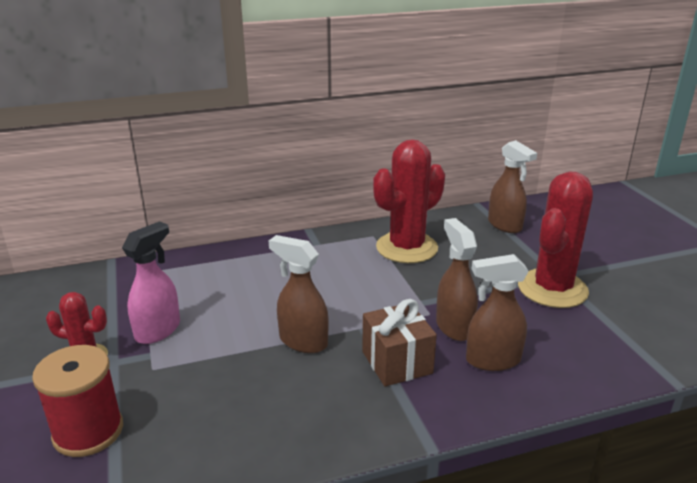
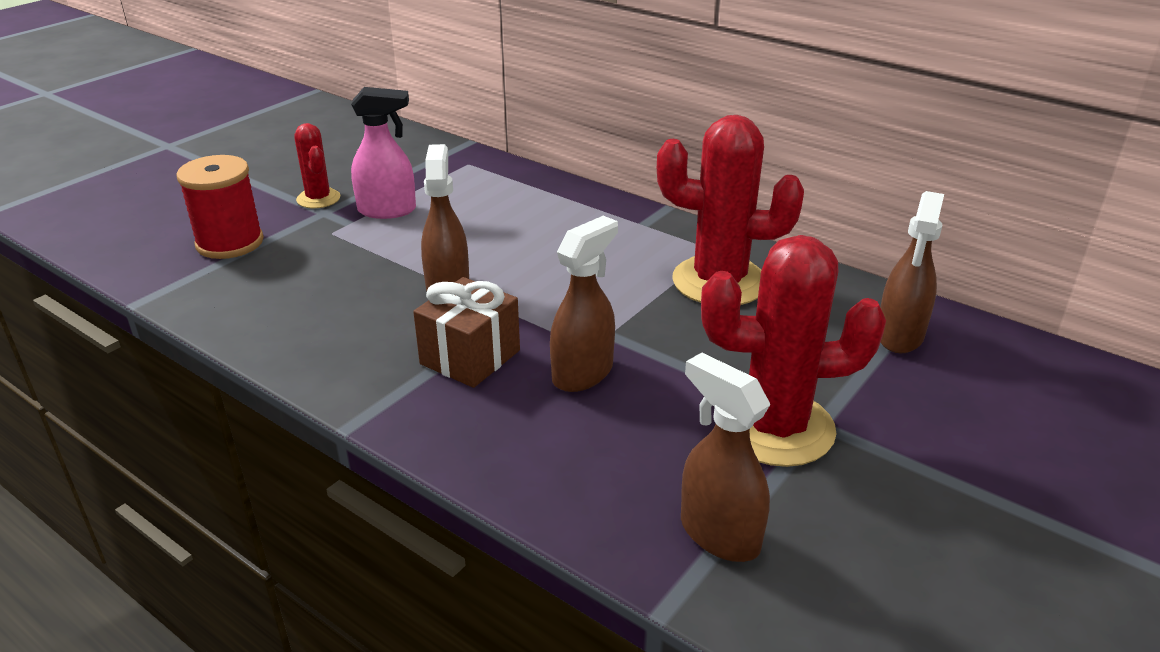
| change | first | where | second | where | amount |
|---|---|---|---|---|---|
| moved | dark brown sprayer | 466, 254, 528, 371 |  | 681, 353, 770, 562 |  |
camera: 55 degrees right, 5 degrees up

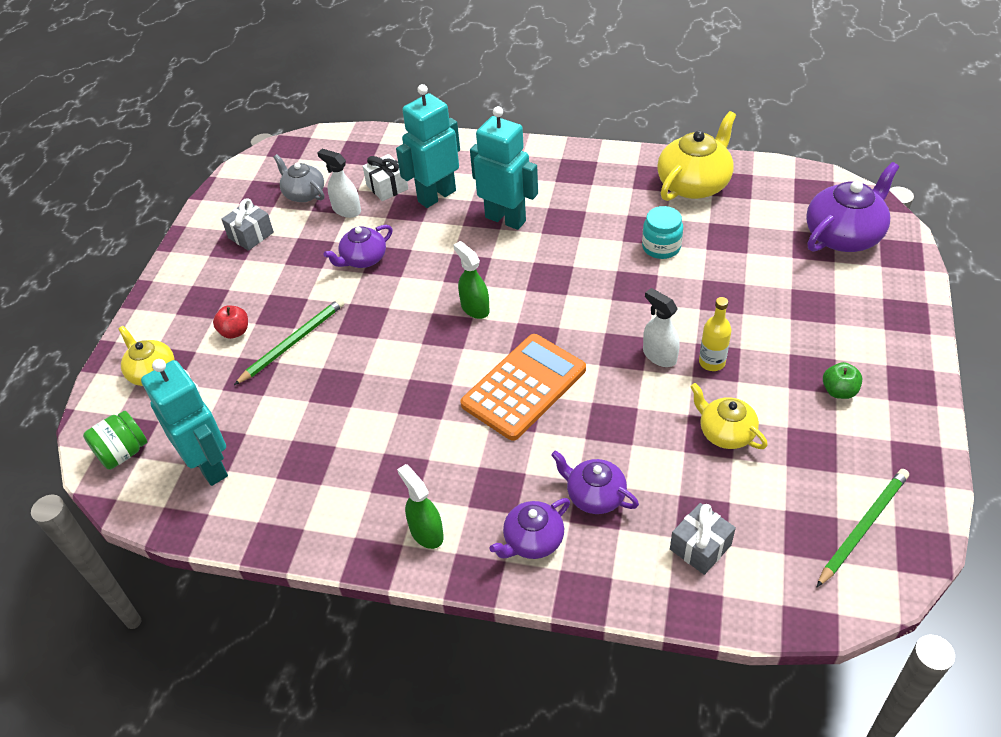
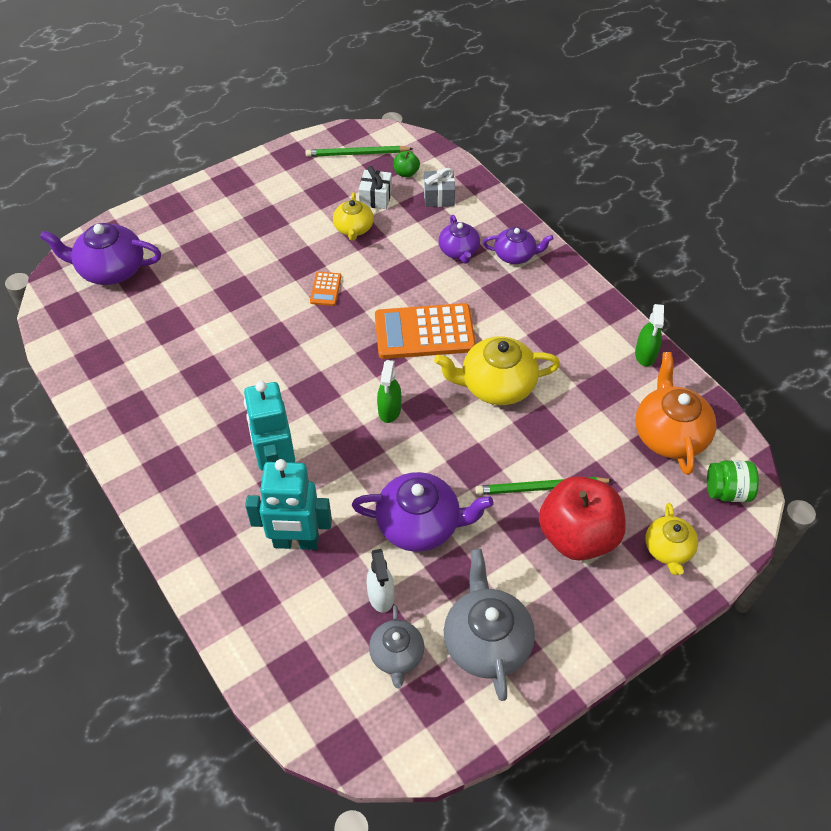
| change | first | where | second | where | amount |
|---|---|---|---|---|---|
| removed | turquoise jam jar | 642, 206, 683, 259 |  |  |  |
| removed | yellow drink bottle | 699, 297, 731, 371 |  |  |  |
| moved | pure white gift | 363, 154, 408, 201 |  | 359, 166, 392, 209 |  |
| moved | leaf-green sprayer | 397, 464, 444, 549 |  | 635, 304, 664, 366 |  |
| moved | yellow tea pot | 657, 111, 736, 201 |  | 434, 337, 560, 405 |  |
| moved | leaf-green toy apple | 823, 362, 862, 399 |  | 394, 151, 420, 177 |  |
| replaced | turquoise robot | 141, 359, 228, 486 | orange-coloured tea pot | 635, 352, 717, 475 |  |
| replaced | gray gift | 221, 199, 274, 251 | gray tea pot | 444, 549, 535, 701 |  |
| replaced | pure white sprayer | 643, 288, 680, 367 | orange-coloured adding machine | 310, 272, 342, 306 |  |
| resized | crimson toy apple | 213, 305, 248, 339 |  | 539, 476, 626, 561 | x2.41 |
| resized | violet tea pot | 323, 225, 393, 268 |  | 352, 472, 493, 552 | x1.64 |
camera: 140 degrees left, 5 degrees up

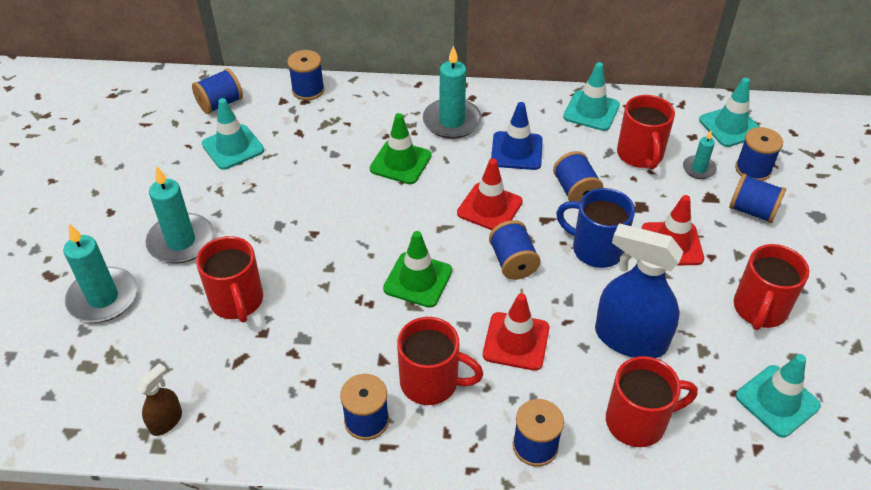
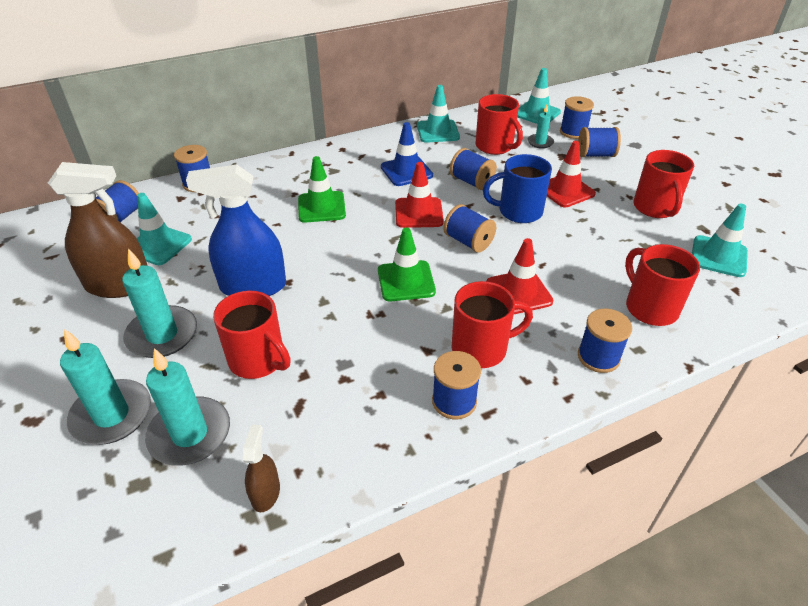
| change | first | where | second | where | amount |
|---|---|---|---|---|---|
| added |  |  | dark brown sprayer | 48, 162, 148, 298 |  |
| moved | turquoise pillar candle | 423, 45, 482, 139 |  | 145, 348, 230, 466 |  |
| moved | cobalt sprayer | 595, 223, 683, 358 |  | 186, 164, 286, 296 |  |
| turned | crimson coffee mug | 606, 356, 698, 447 |  | 625, 244, 700, 326 | 75 degrees counterclockwise |
camera: 30 degrees left, 5 degrees down

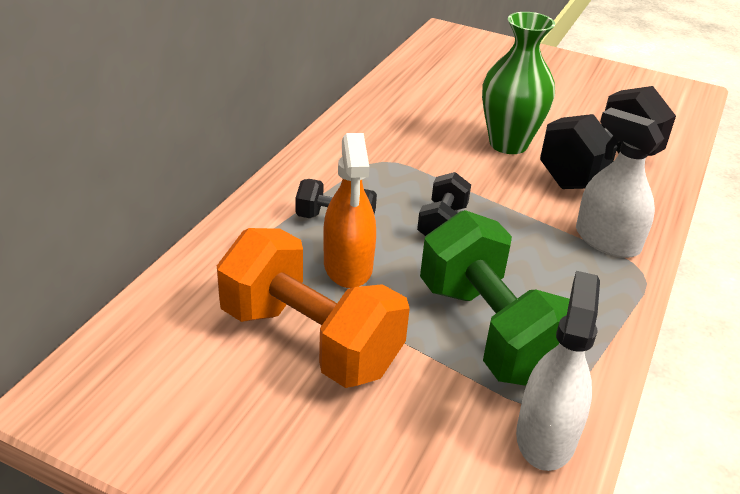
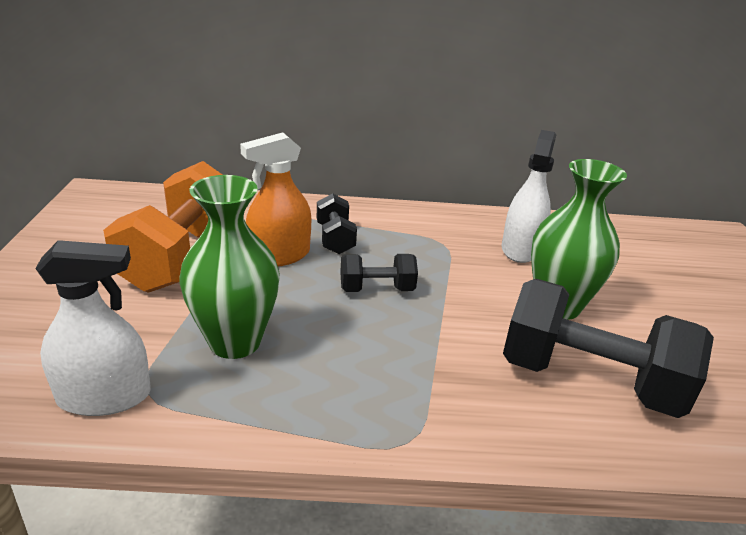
| change | first | where | second | where | amount |
|---|---|---|---|---|---|
| moved | pure white sprayer | 576, 108, 664, 258 |  | 502, 130, 556, 263 |  |
| replaced | leaf-green free weight | 420, 210, 570, 386 | leaf-green vase | 180, 175, 280, 359 |  |
camera: 65 degrees right, 5 degrees down

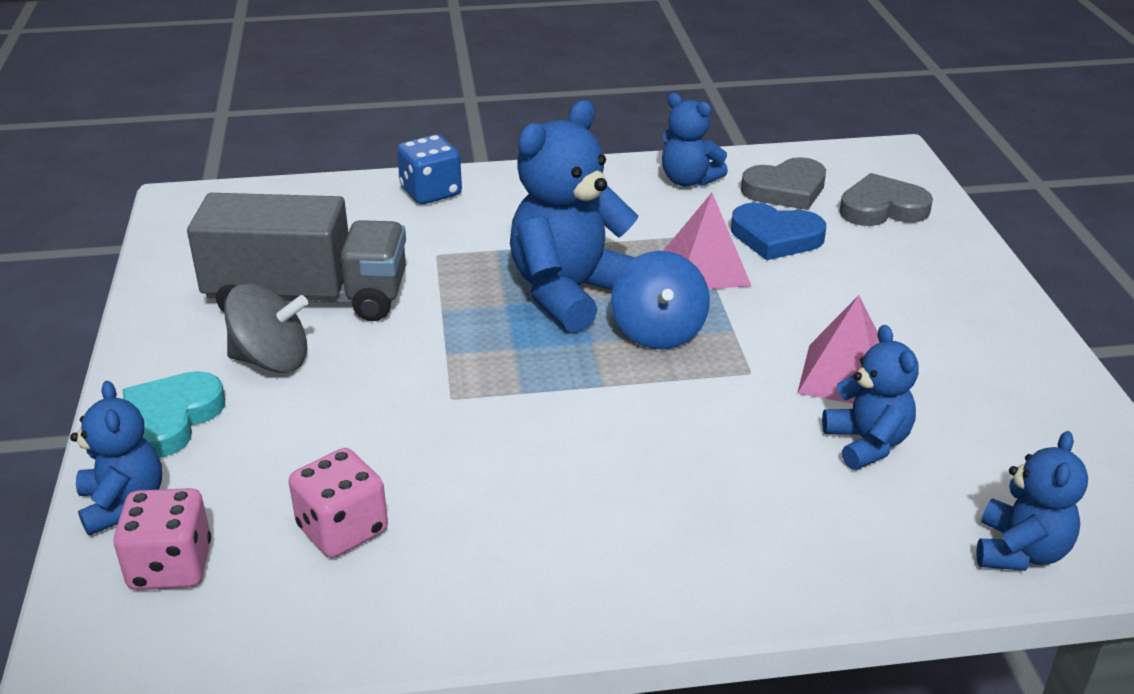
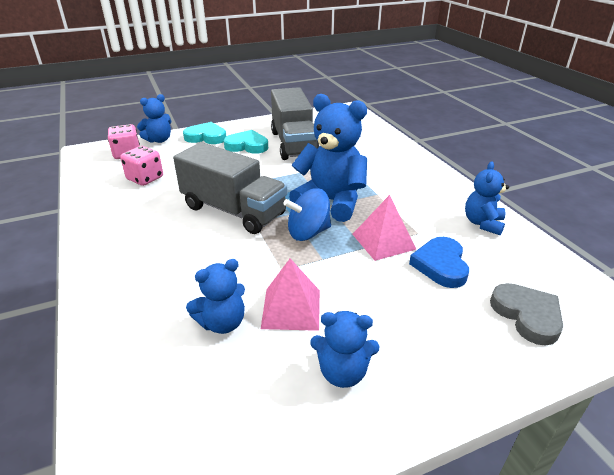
| change | first | where | second | where | amount |
|---|---|---|---|---|---|
| removed | cobalt dice | 397, 134, 462, 204 |  |  |  |
| removed | gray heart shape | 741, 157, 826, 210 |  |  |  |
| added |  |  | gray truck | 173, 142, 287, 234 |  |
| moved | cobalt teddy bear | 976, 431, 1088, 571 |  | 310, 311, 379, 388 |  |
| replaced | gray spinning top | 224, 283, 308, 373 | turquoise heart shape | 224, 130, 268, 154 |  |
camera: 75 degrees right, 0 degrees up

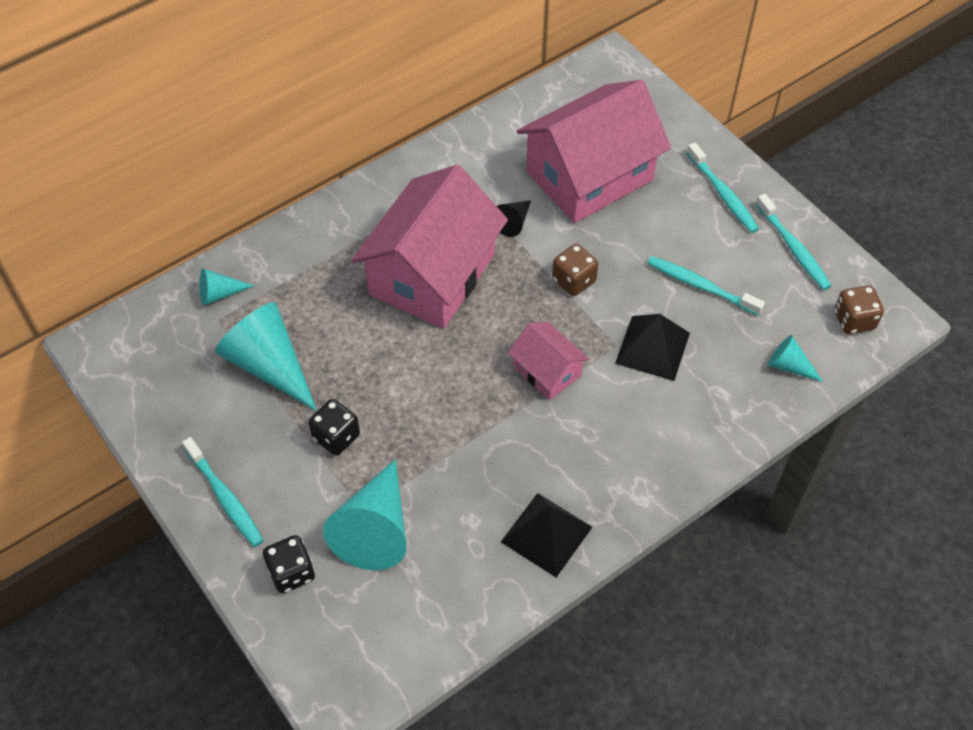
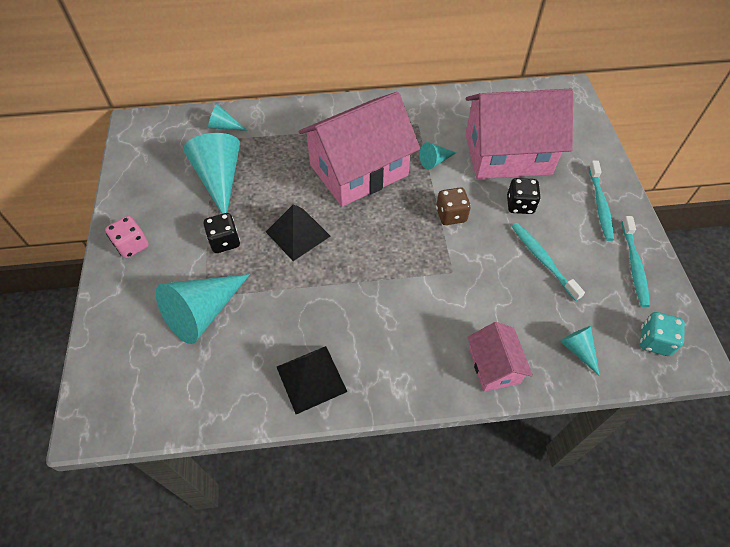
| change | first | where | second | where | amount |
|---|---|---|---|---|---|
| moved | ebony dice | 263, 535, 315, 593 |  | 507, 178, 541, 214 |  |
| moved | pink house | 508, 322, 589, 400 |  | 468, 322, 533, 391 |  |
| moved | ebony pyramid | 615, 314, 690, 381 |  | 266, 205, 331, 261 |  |
| replaced | turquoise toothbrush | 182, 437, 264, 547 | pink dice | 105, 216, 149, 258 |  |
| recoloured | ebony cone shape | 497, 200, 531, 237 | turquoise cone shape | 419, 142, 456, 170 |  |
| recoloured | dark brown dice | 835, 285, 884, 334 | turquoise dice | 640, 312, 685, 356 |  |
camera: 30 degrees right, 0 degrees up

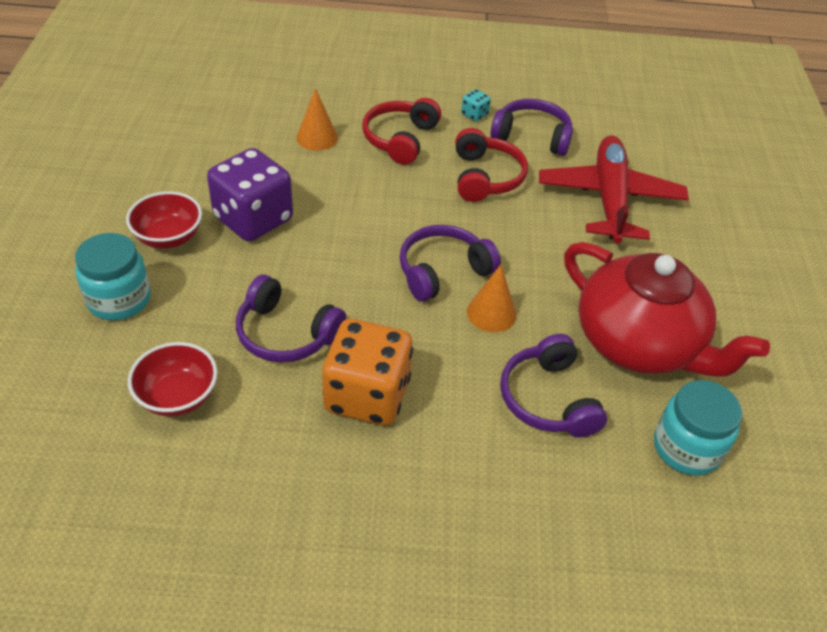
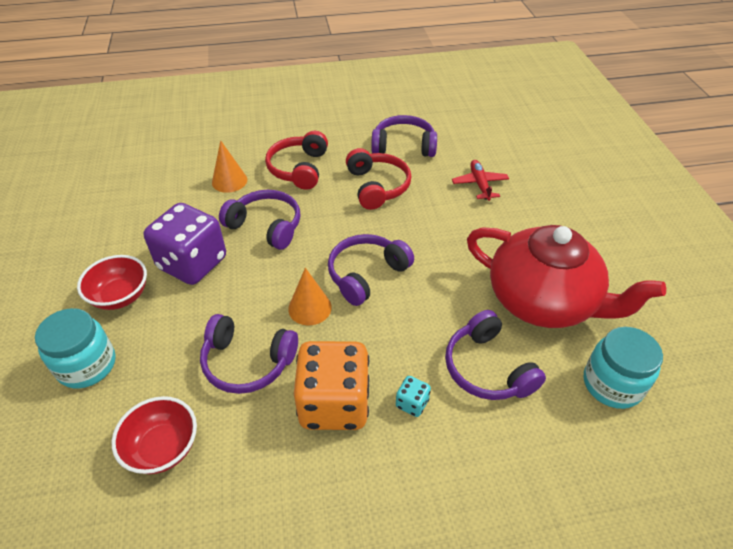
| change | first | where | second | where | amount |
|---|---|---|---|---|---|
| added |  |  | violet headset | 219, 190, 300, 250 |  |
| moved | turquoise dice | 461, 89, 491, 121 |  | 396, 376, 431, 417 |  |
| moved | orange-coloured cone shape | 467, 264, 517, 332 |  | 288, 268, 332, 325 |  |
| resized | crimson plane | 539, 135, 689, 243 |  | 452, 160, 509, 201 | x0.47 |
camera: 10 degrees left, 0 degrees up

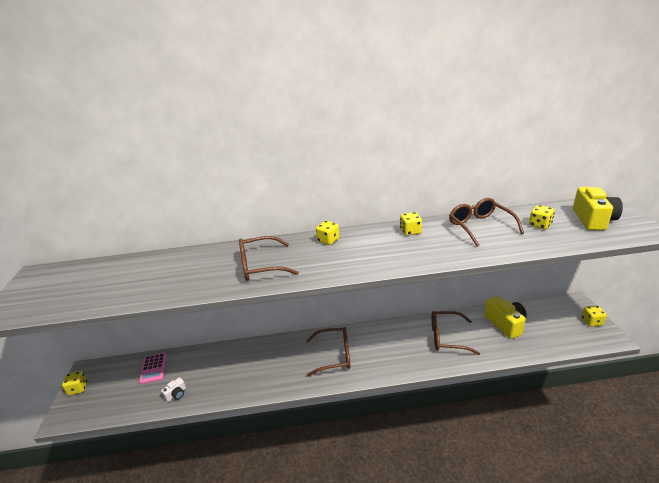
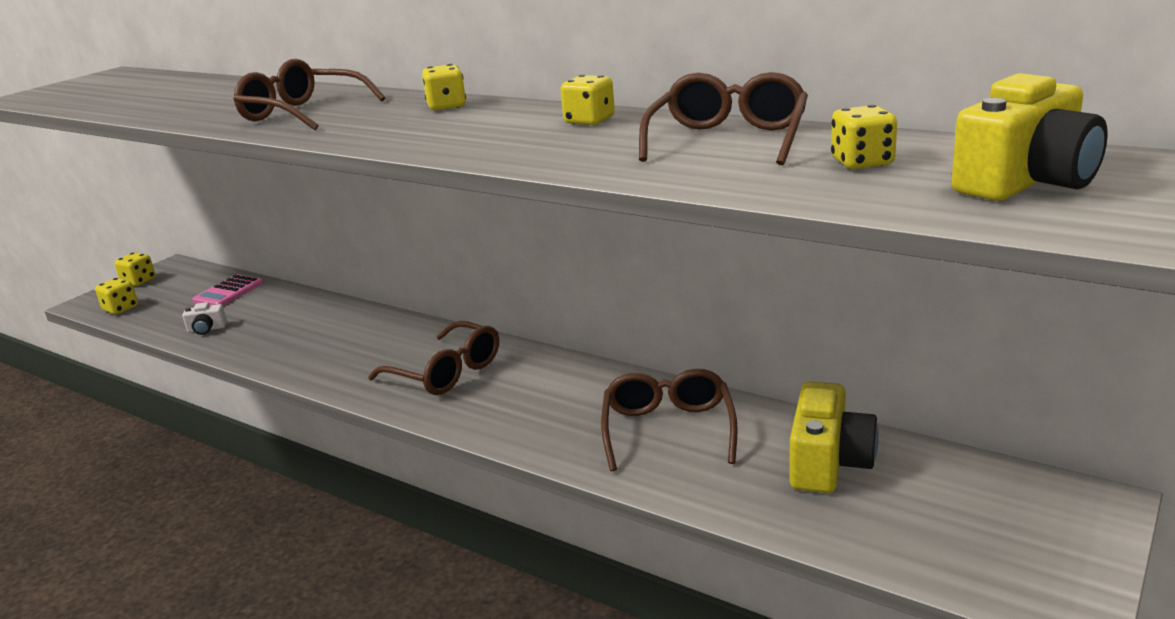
| change | first | where | second | where | amount |
|---|---|---|---|---|---|
| moved | yellow dice | 582, 306, 607, 327 |  | 95, 278, 138, 314 |  |
| turned | dark brown glasses | 431, 311, 480, 355 |  | 601, 369, 738, 471 | 45 degrees clockwise |
camera: 40 degrees right, 5 degrees down

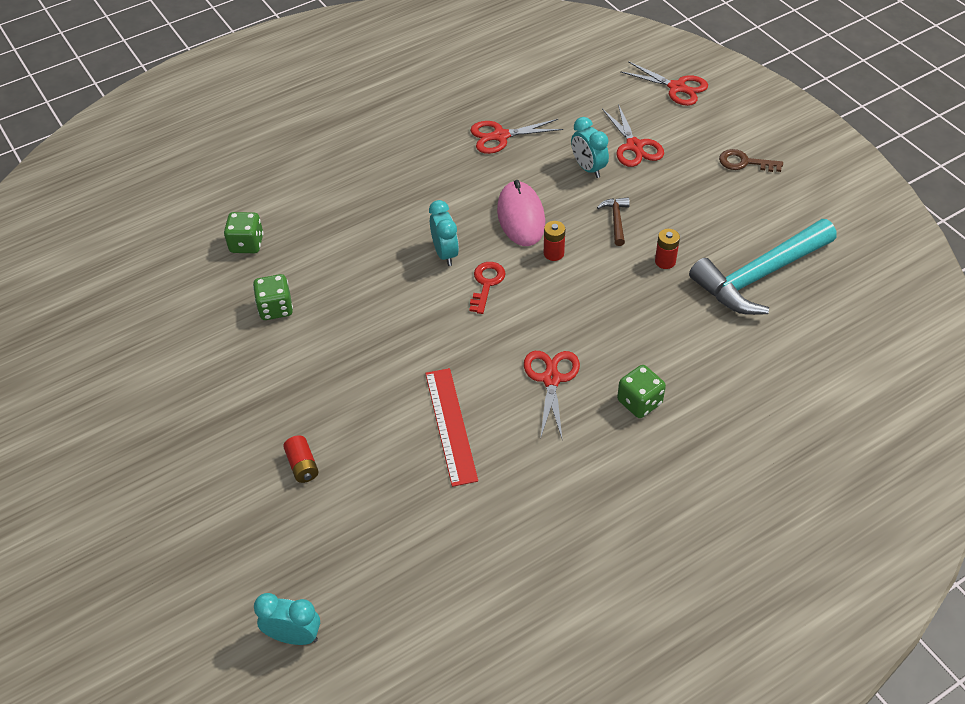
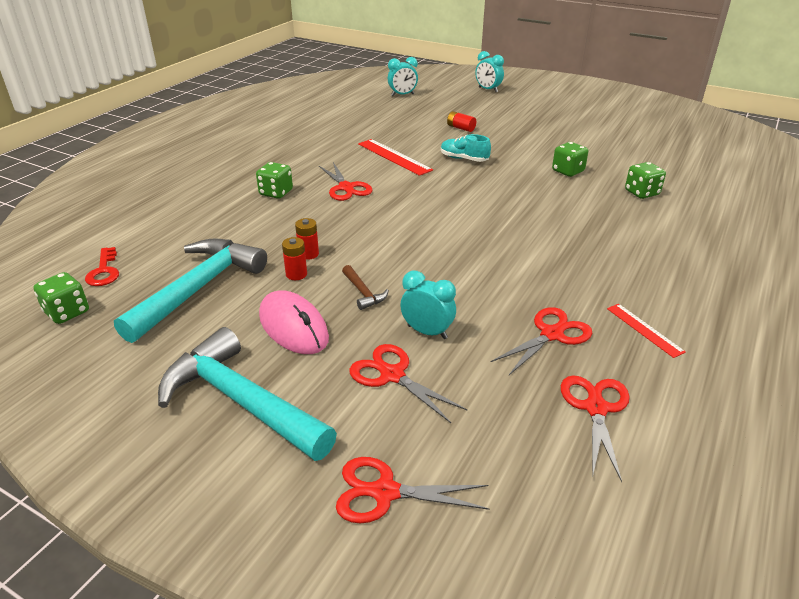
| change | first | where | second | where | amount |
|---|---|---|---|---|---|
| added |  |  | leaf-green dice | 33, 272, 89, 324 |  |
| added |  |  | turquoise shoe | 441, 134, 491, 162 |  |
| added |  |  | crimson shears | 561, 375, 629, 482 |  |
| added |  |  | crimson measuring stick | 607, 304, 686, 358 |  |
| moved | turquoise alarm clock | 429, 200, 459, 266 |  | 476, 51, 504, 92 |  |
| moved | crimson door key | 469, 262, 506, 314 |  | 85, 247, 119, 286 |  |
| moved | pink computer mouse | 497, 180, 545, 246 |  | 259, 290, 329, 354 |  |
| moved | crimson battery | 544, 221, 565, 261 |  | 295, 218, 319, 260 |  |
| replaced | dark brown door key | 719, 149, 783, 172 | turquoise hammer | 158, 327, 337, 461 |  |
camera: 150 degrees right, 15 degrees down

